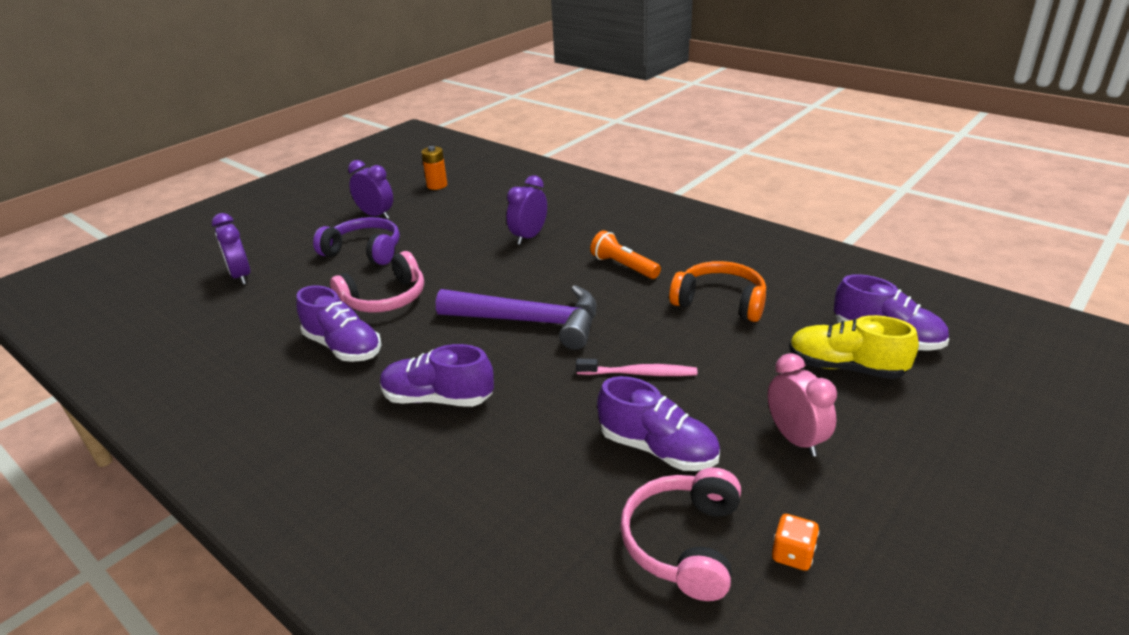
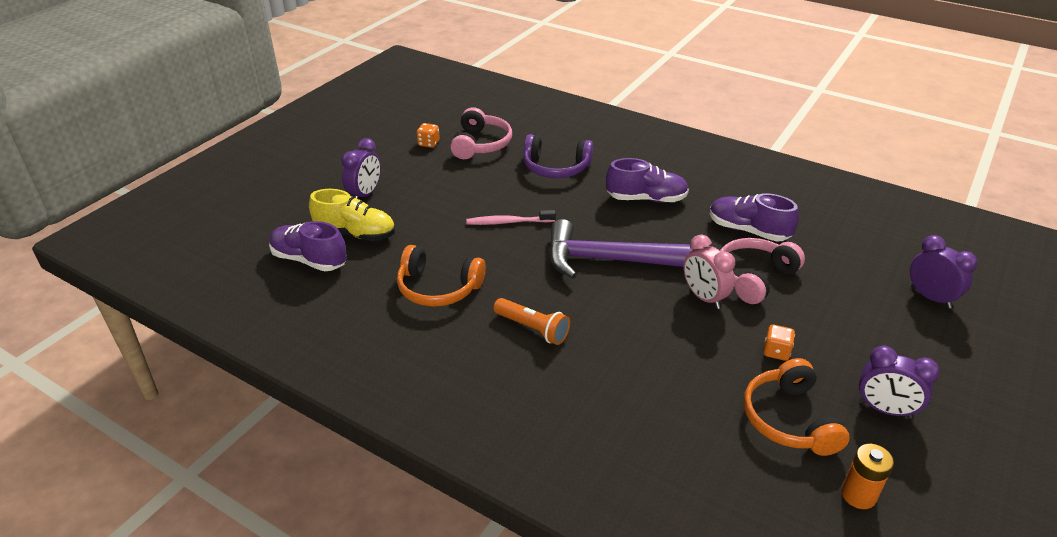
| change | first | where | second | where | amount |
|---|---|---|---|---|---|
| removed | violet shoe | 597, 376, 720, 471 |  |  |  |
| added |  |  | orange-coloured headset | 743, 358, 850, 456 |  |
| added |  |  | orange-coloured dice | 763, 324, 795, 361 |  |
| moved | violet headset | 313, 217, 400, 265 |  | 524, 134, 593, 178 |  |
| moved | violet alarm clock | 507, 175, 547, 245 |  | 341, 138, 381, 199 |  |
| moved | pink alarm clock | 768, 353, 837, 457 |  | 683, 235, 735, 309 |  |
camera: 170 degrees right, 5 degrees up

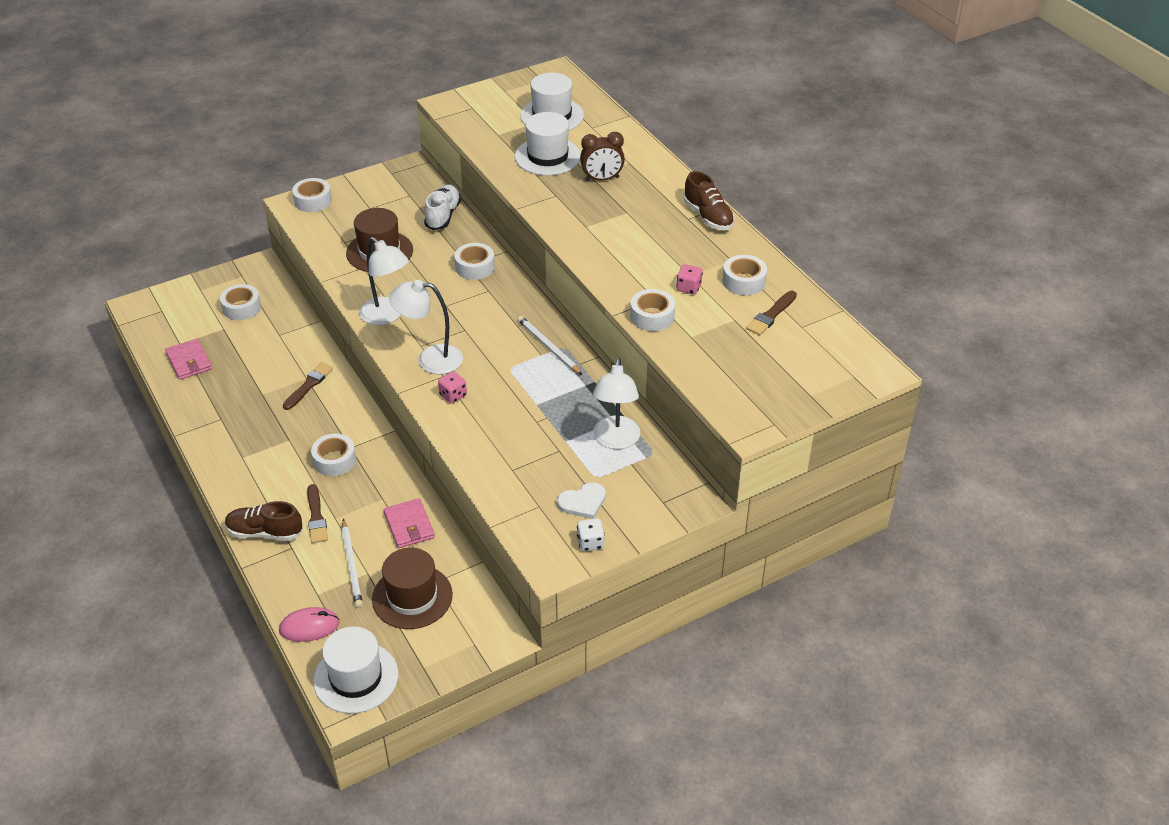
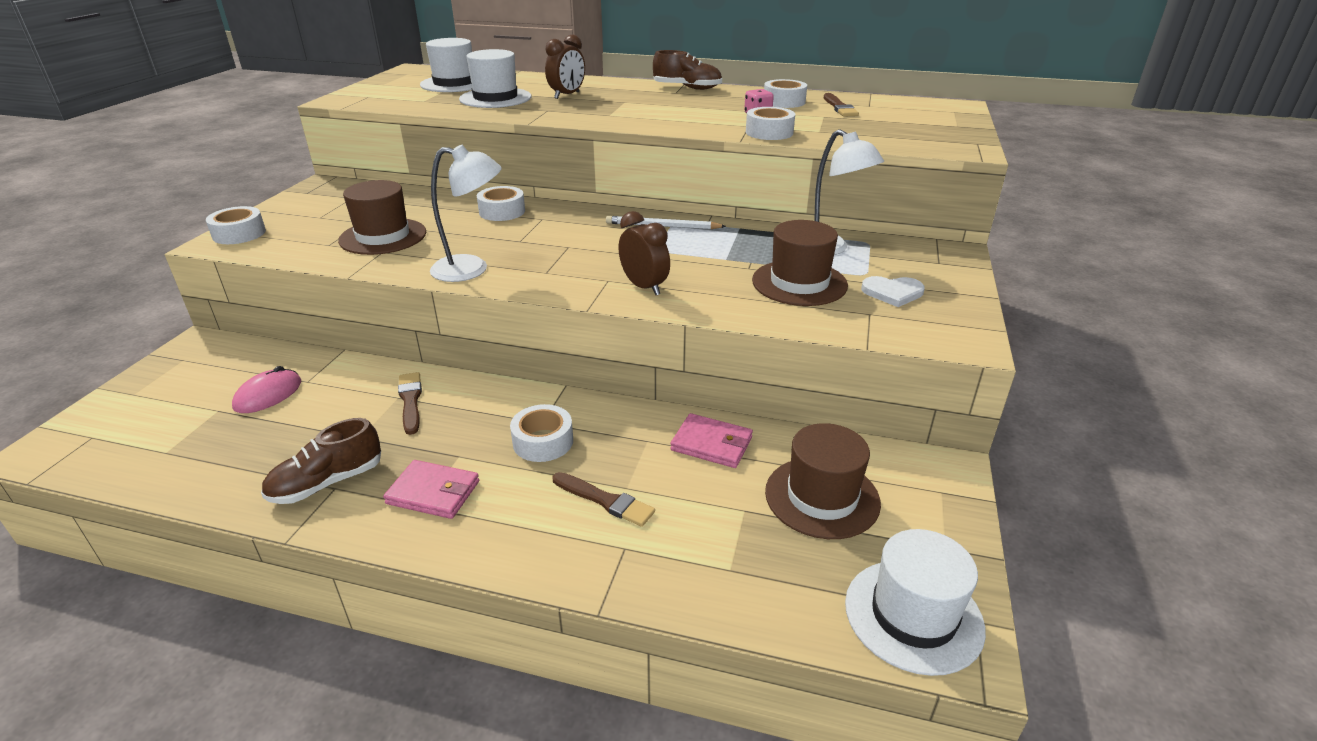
| change | first | where | second | where | amount |
|---|---|---|---|---|---|
| removed | pure white sticky tape | 220, 284, 261, 320 |  |  |  |
| removed | pure white lead pencil | 342, 519, 363, 608 |  |  |  |
| removed | pure white lamp | 389, 280, 463, 374 |  |  |  |
| removed | pure white shoe | 424, 184, 461, 230 |  |  |  |
| removed | pure white dice | 577, 518, 605, 551 |  |  |  |
| added |  |  | dark brown hat | 752, 220, 848, 306 |  |
| moved | pink card wallet | 165, 339, 212, 380 |  | 383, 460, 479, 519 |  |
| moved | dark brown shoe | 225, 501, 303, 541 |  | 261, 418, 381, 504 |  |
| moved | pink computer mouse | 279, 607, 339, 642 |  | 232, 366, 301, 413 |  |
| replaced | pink dice | 438, 371, 467, 404 | dark brown alarm clock | 618, 211, 670, 295 |  |
| turned | pure white heart shape | 557, 482, 606, 519 |  | 861, 276, 925, 307 | 75 degrees clockwise |
camera: 45 degrees left, 10 degrees down

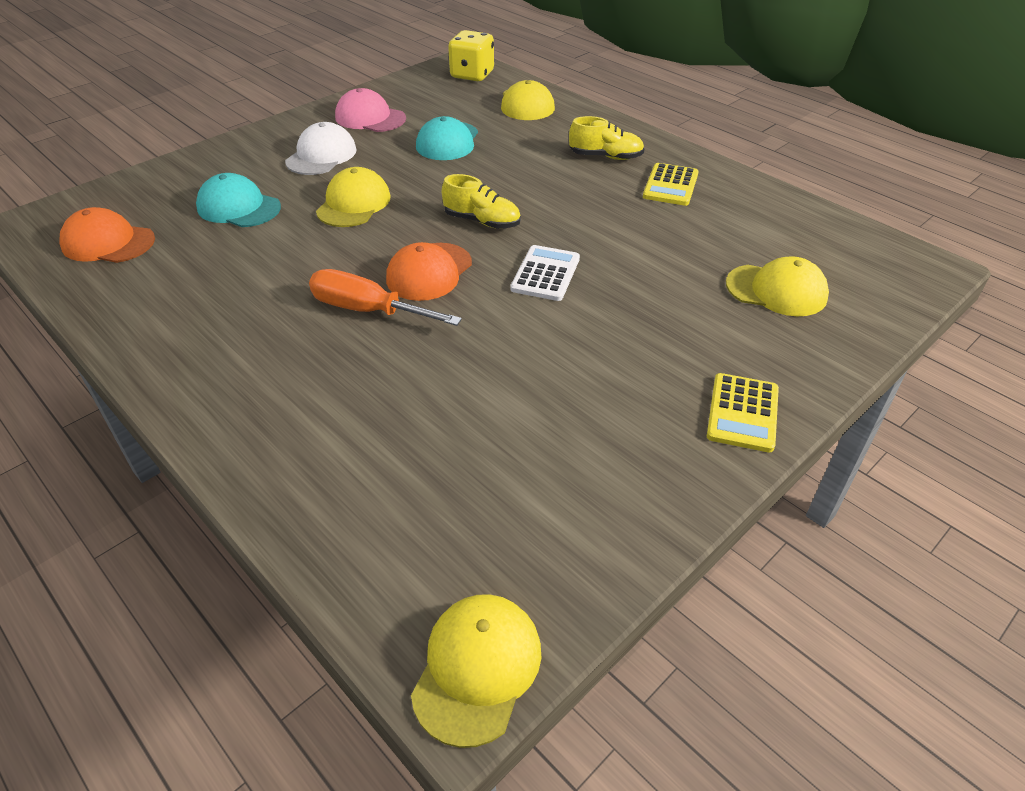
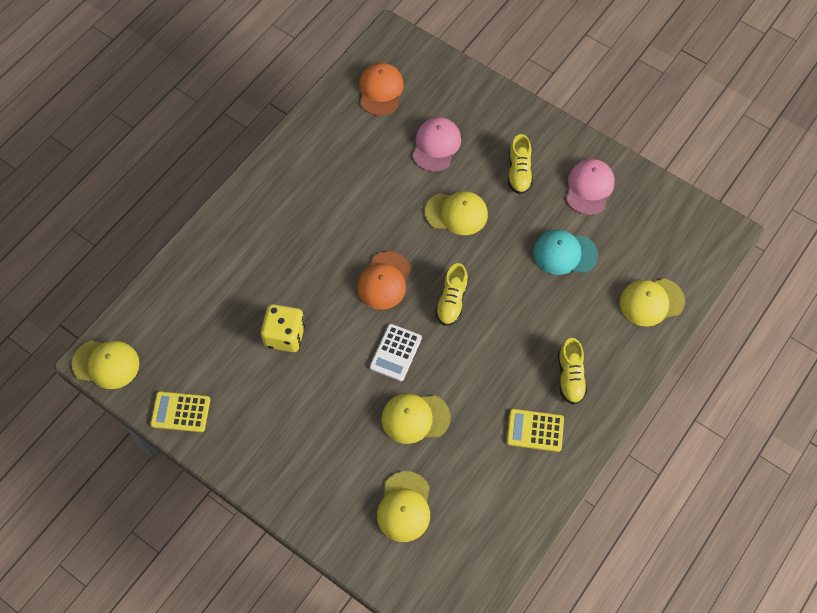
| change | first | where | second | where | amount |
|---|---|---|---|---|---|
| removed | orange-coloured hand screwdriver | 309, 269, 462, 326 |  |  |  |
| added |  |  | yellow cap | 381, 394, 450, 444 |  |
| moved | yellow dice | 448, 30, 494, 81 |  | 261, 304, 305, 352 |  |
| moved | yellow adding machine | 707, 373, 779, 452 |  | 150, 391, 210, 432 |  |
| replaced | pure white cap | 285, 122, 357, 175 | yellow shoe | 508, 134, 533, 194 |  |
| recoloured | turquoise cap | 196, 173, 281, 227 | pink cap | 412, 117, 461, 172 |  |
| turned | orange-coloured cap | 386, 242, 472, 301 |  | 357, 251, 411, 310 | 90 degrees counterclockwise |
| turned | pure white adding machine | 510, 245, 580, 301 |  | 370, 324, 422, 381 | 105 degrees clockwise |
camera: 80 degrees right, 20 degrees up

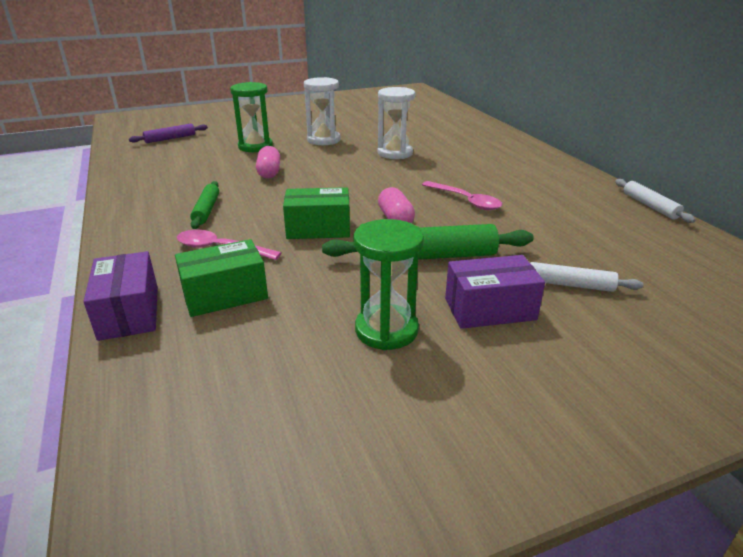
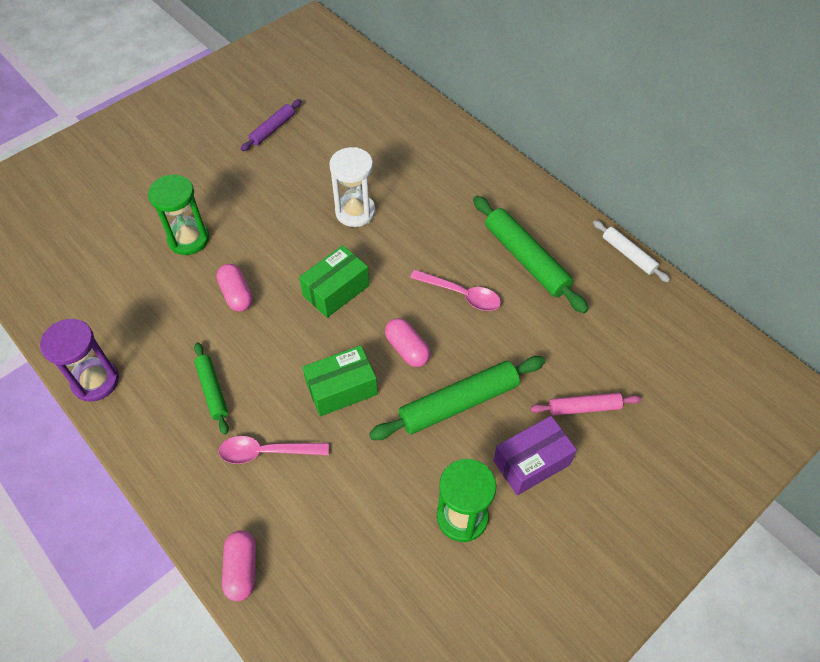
| change | first | where | second | where | amount |
|---|---|---|---|---|---|
| removed | pure white sand timer | 304, 77, 341, 145 |  |  |  |
| added |  |  | violet sand timer | 40, 319, 119, 402 |  |
| added |  |  | leaf-green rolling pin | 473, 196, 588, 313 |  |
| moved | violet rolling pin | 129, 124, 208, 143 |  | 241, 99, 302, 151 |  |
| moved | leaf-green box | 175, 239, 268, 317 |  | 299, 245, 369, 318 |  |
| replaced | violet box | 83, 251, 158, 341 | pink pill shape | 222, 530, 256, 601 |  |
| recoloured | pure white rolling pin | 530, 262, 643, 292 | pink rolling pin | 530, 393, 642, 416 |  |
camera: 20 degrees left, 25 degrees up

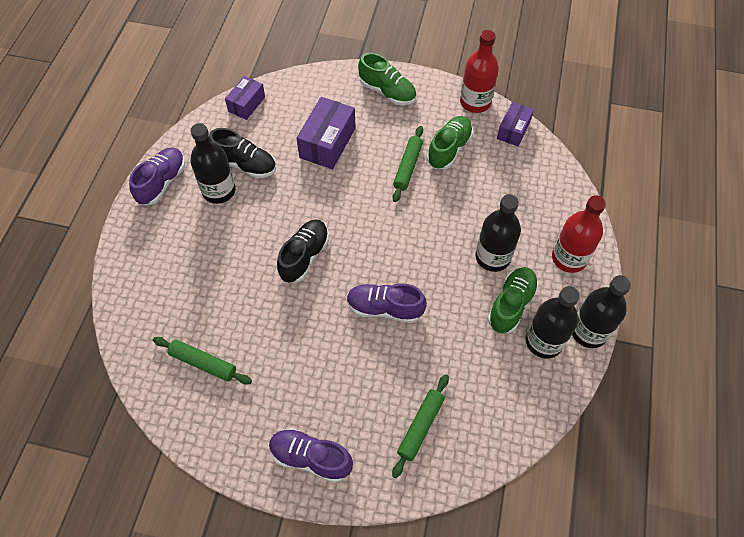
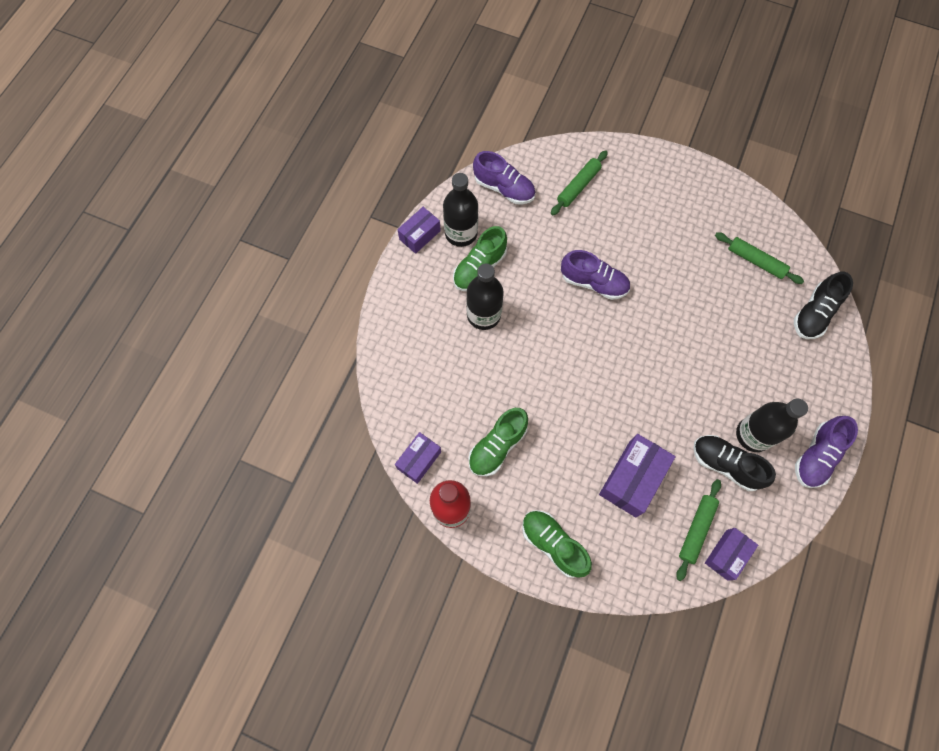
| change | first | where | second | where | amount |
|---|---|---|---|---|---|
| removed | crimson drink bottle | 552, 195, 606, 273 |  |  |  |
| moved | violet shoe | 269, 428, 353, 483 |  | 473, 151, 535, 204 |  |
| moved | ebony shoe | 277, 219, 329, 283 |  | 794, 271, 853, 339 |  |
| moved | leaf-green rolling pin | 392, 126, 423, 202 |  | 676, 479, 721, 581 |  |
| replaced | ebony drink bottle | 572, 275, 631, 348 | violet box | 397, 207, 441, 254 |  |
camera: 170 degrees left, 10 degrees up

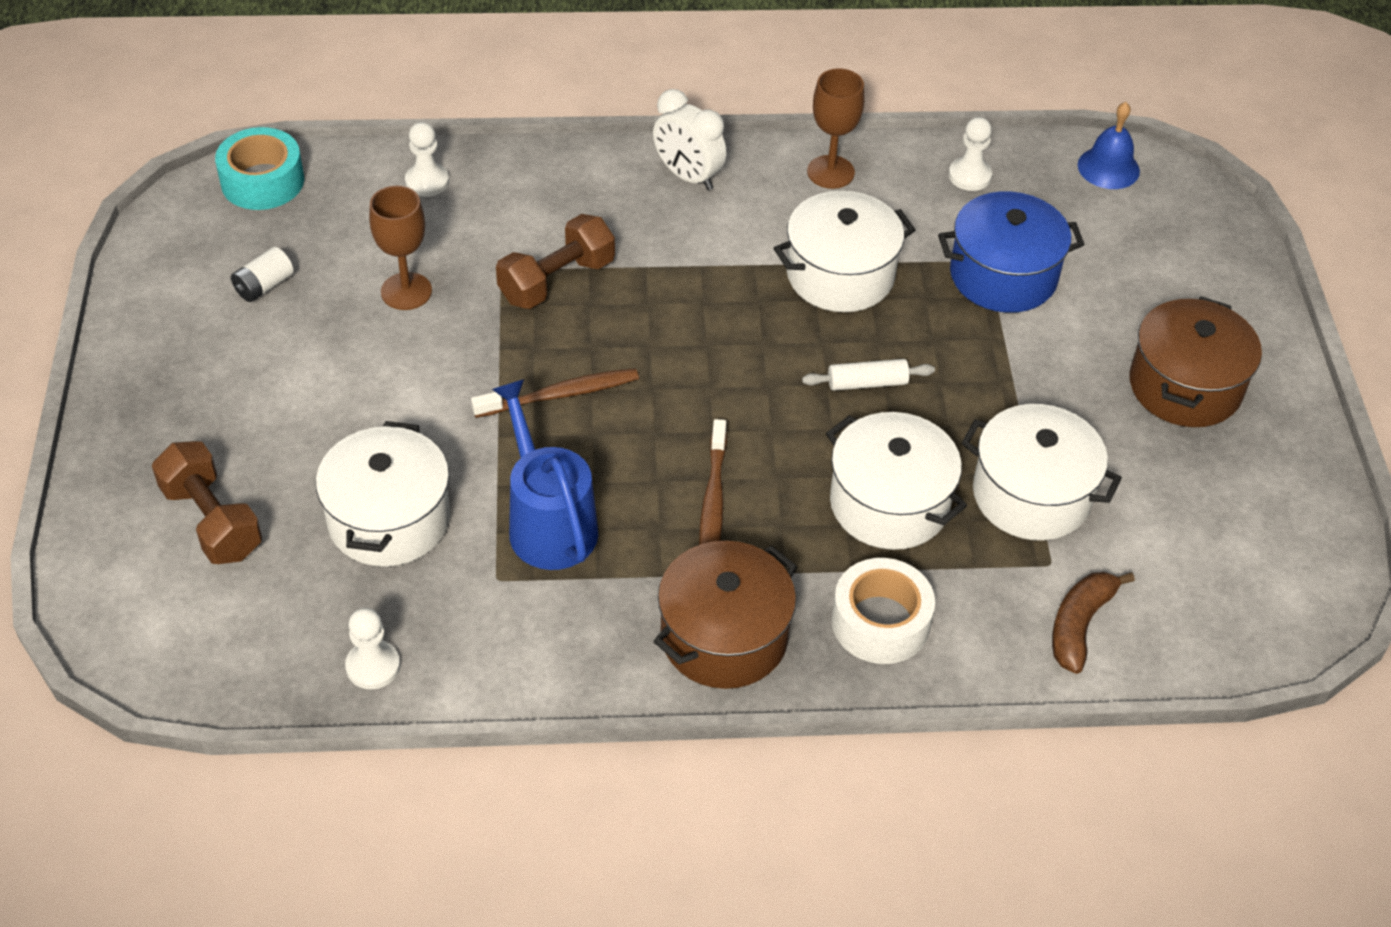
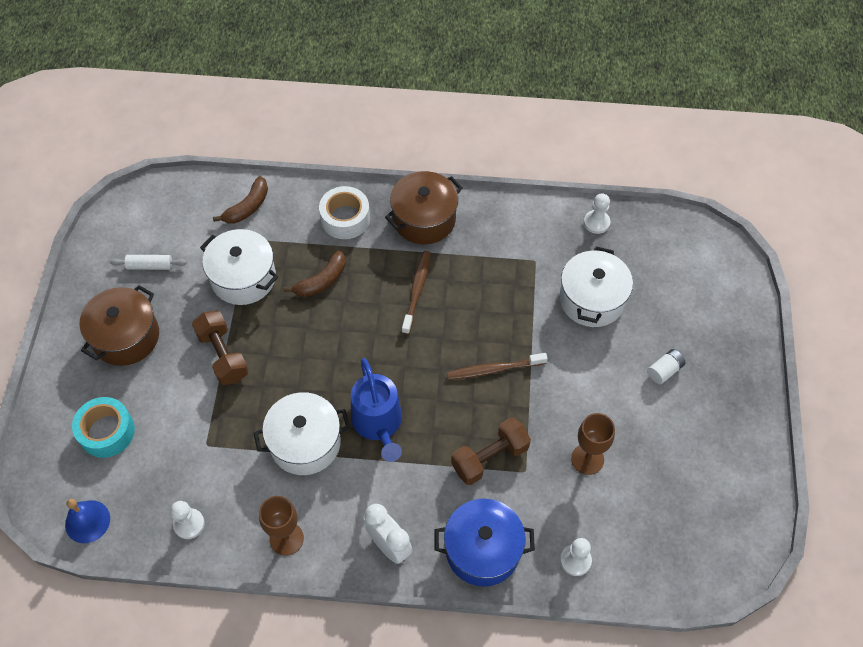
| change | first | where | second | where | amount |
|---|---|---|---|---|---|
| moved | dark brown free weight | 152, 441, 262, 564 |  | 192, 311, 249, 385 |  |
| moved | turquoise sticky tape | 215, 127, 304, 210 |  | 72, 397, 135, 458 |  |
| moved | pure white battery | 231, 247, 294, 302 |  | 648, 349, 685, 384 |  |
| moved | cobalt watering can | 492, 379, 598, 570 |  | 351, 358, 402, 462 |  |
| moved | pure white rolling pin | 802, 359, 935, 391 |  | 110, 255, 187, 270 |  |
| moved | cobalt stockpot | 938, 191, 1085, 313 |  | 435, 499, 535, 587 |  |
| replaced | pure white stockpot | 826, 412, 967, 550 | dark brown banana fruit | 284, 250, 346, 297 |  |
camera: 170 degrees left, 10 degrees up

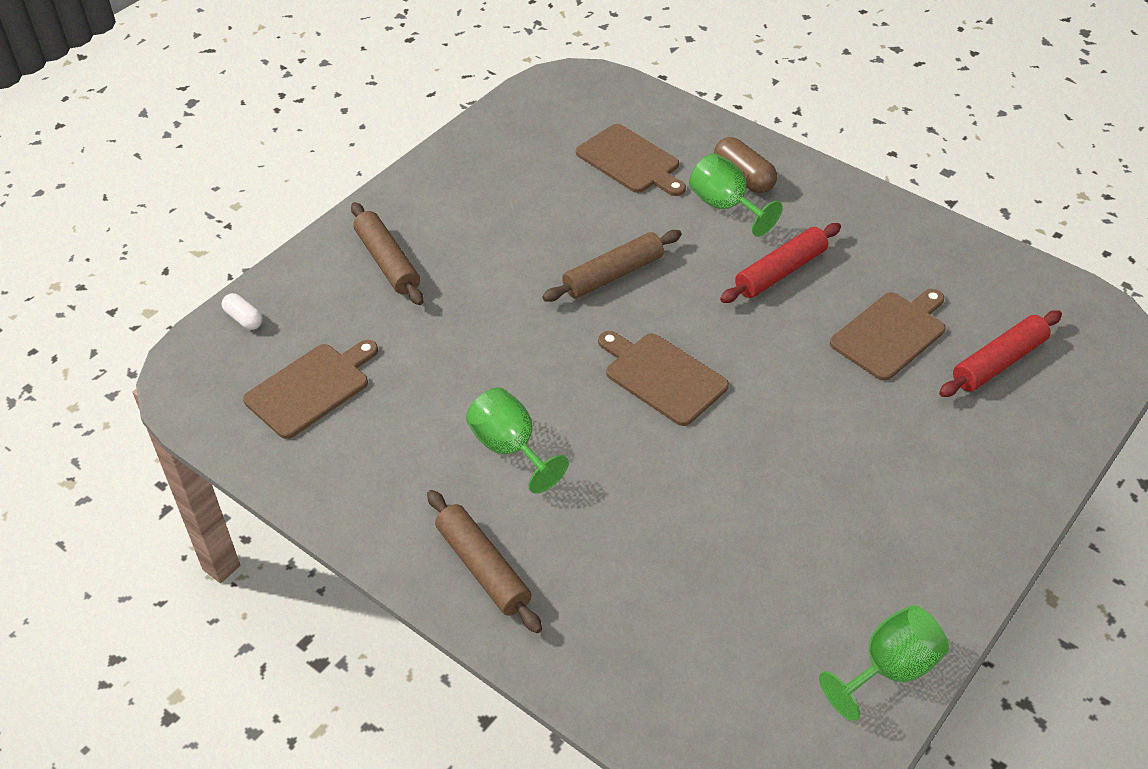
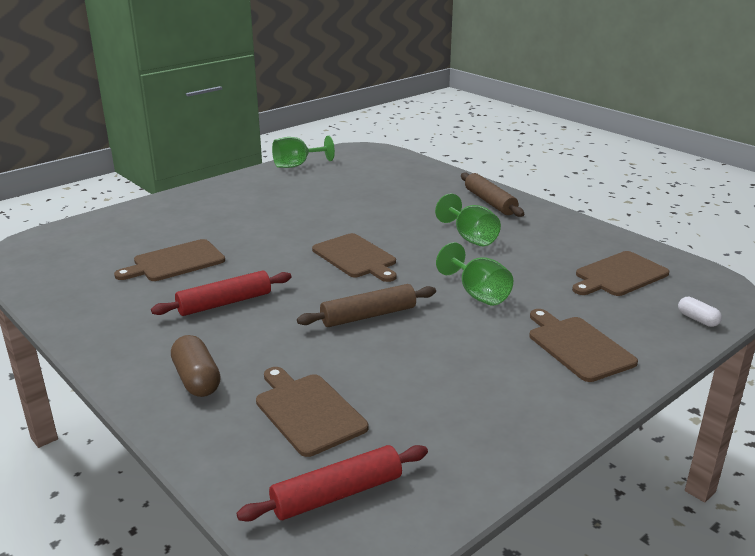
| change | first | where | second | where | amount |
|---|---|---|---|---|---|
| moved | leaf-green chalice | 689, 153, 782, 237 |  | 436, 242, 513, 306 |  |
| moved | crimson rolling pin | 939, 311, 1062, 397 |  | 236, 445, 428, 522 |  |
| replaced | dark brown rolling pin | 351, 202, 424, 305 | dark brown bread board | 529, 309, 638, 382 |  |
camera: 170 degrees left, 20 degrees down

